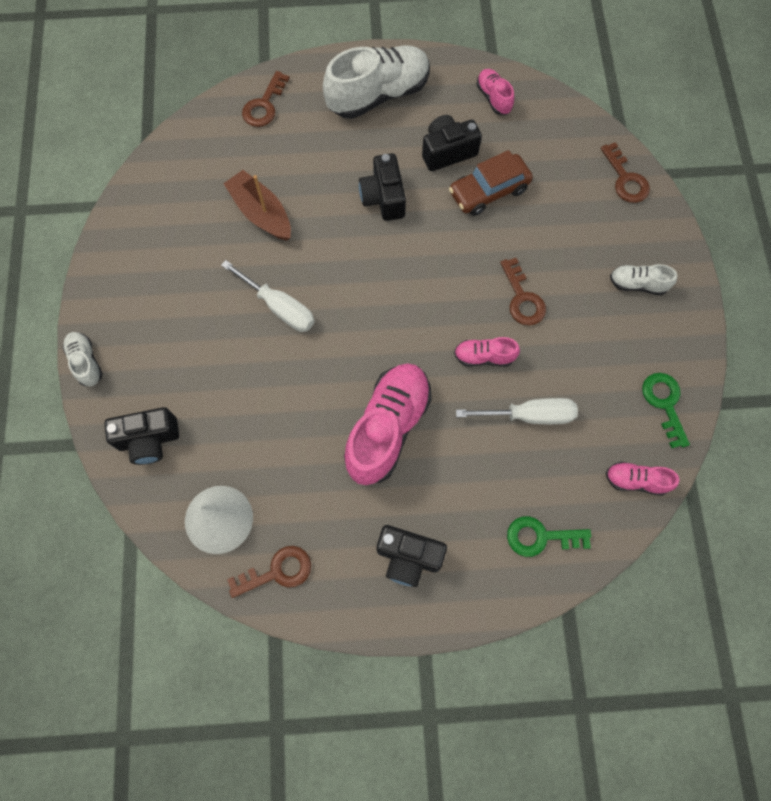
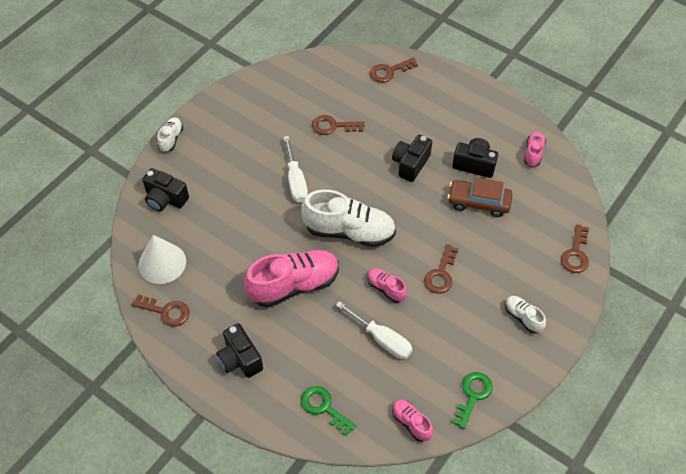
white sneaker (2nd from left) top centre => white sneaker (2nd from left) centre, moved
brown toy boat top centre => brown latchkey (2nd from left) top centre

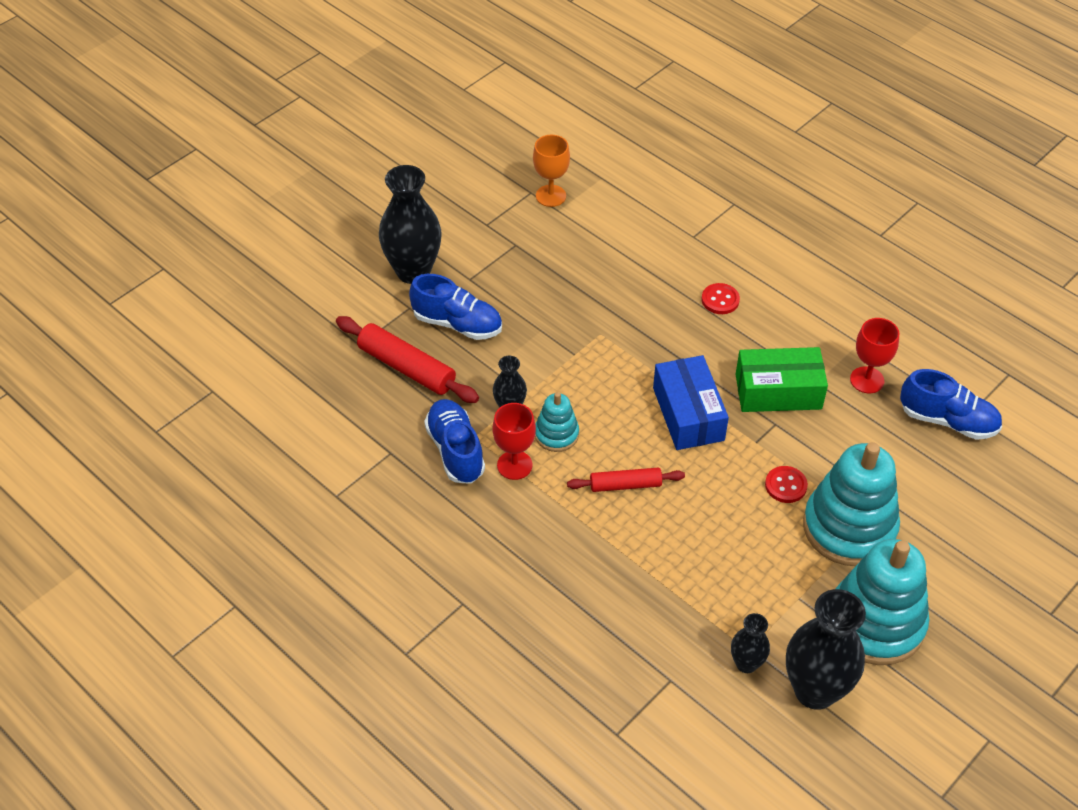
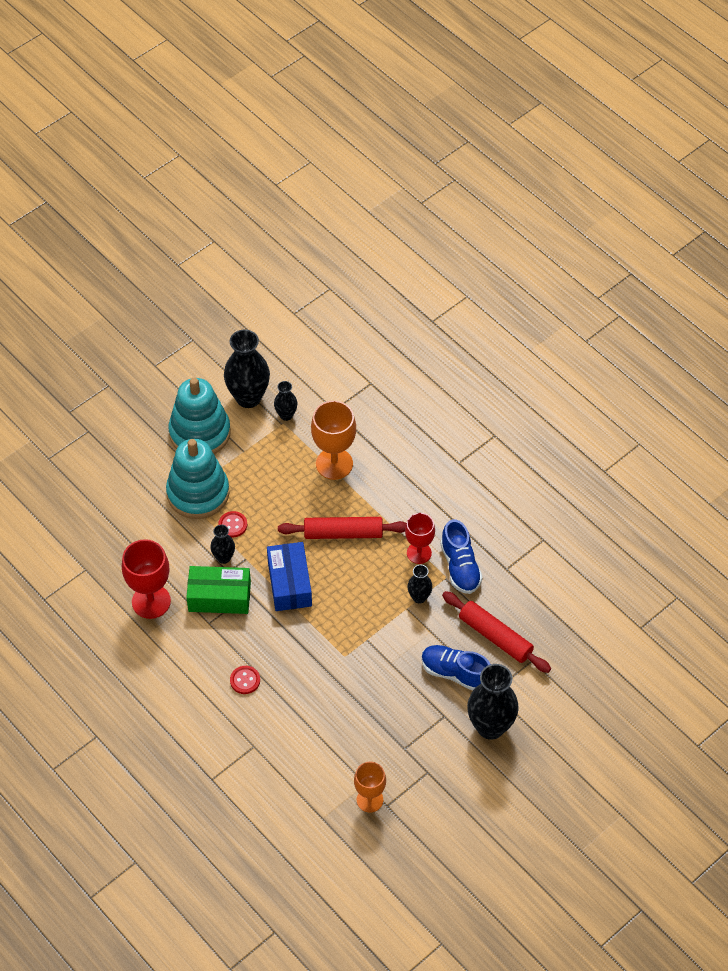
crimson wine glass (2nd from left in the first image) middle right => crimson wine glass (1st from left) middle left, x1.54
cobalt sneaker (3rd from left) middle right => nothing
teal stacking rings (1st from left) centre => nothing
crimson pastry roller (2nd from left in the first image) centre => crimson pastry roller (1st from left) centre, x1.60
nothing => bright orange wine glass (1st from left) centre
nothing => black tall vase (1st from left) middle left

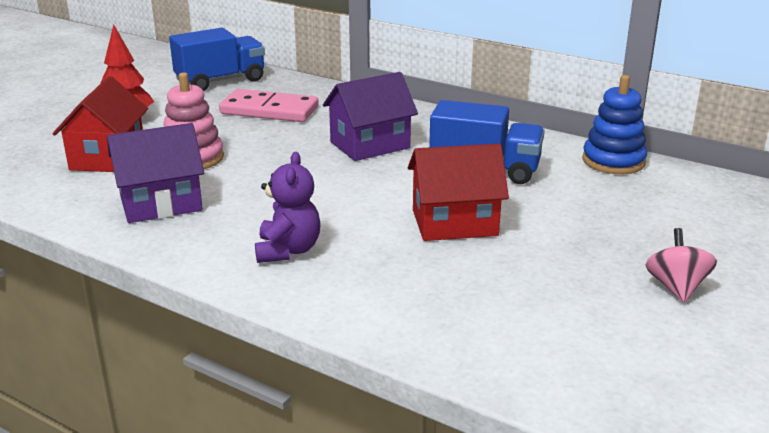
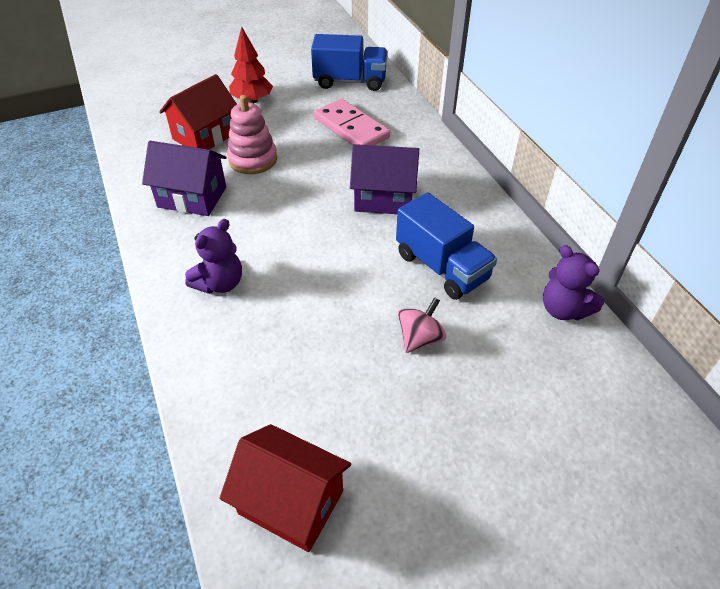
cobalt stacking rings top right => violet teddy bear (2nd from left) middle right
crimson cottage (2nd from left) centre => crimson cottage (2nd from left) bottom centre, moved
rosy whirligig middle right => rosy whirligig centre, moved

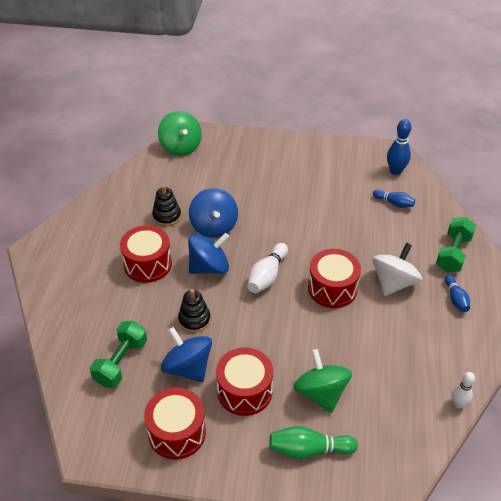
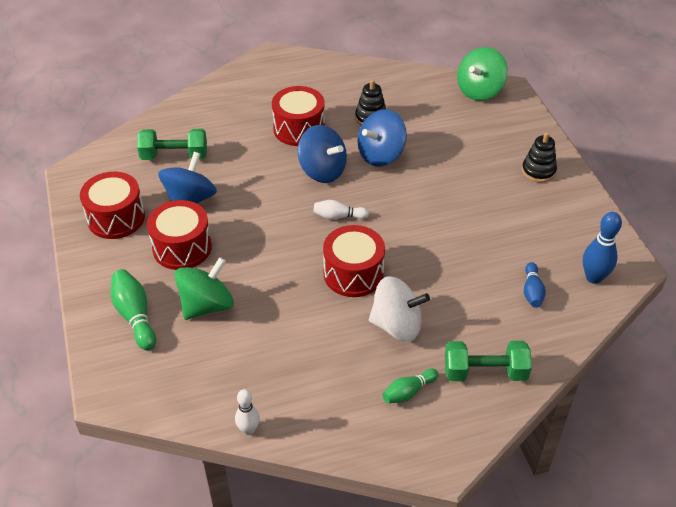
white tenpin (1st from left in the first image) centre => white tenpin (2nd from left) centre, x0.65
cobalt tenpin (3rd from left) middle right => emerald tenpin (2nd from left) bottom centre
black stacking rings (2nd from left) centre => black stacking rings (2nd from left) top right, moved

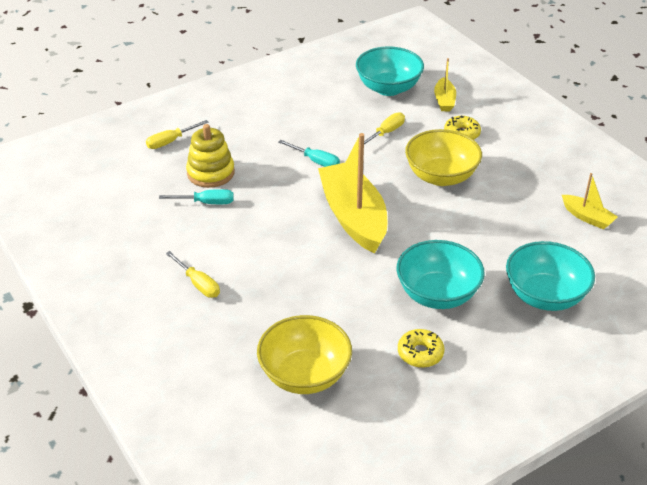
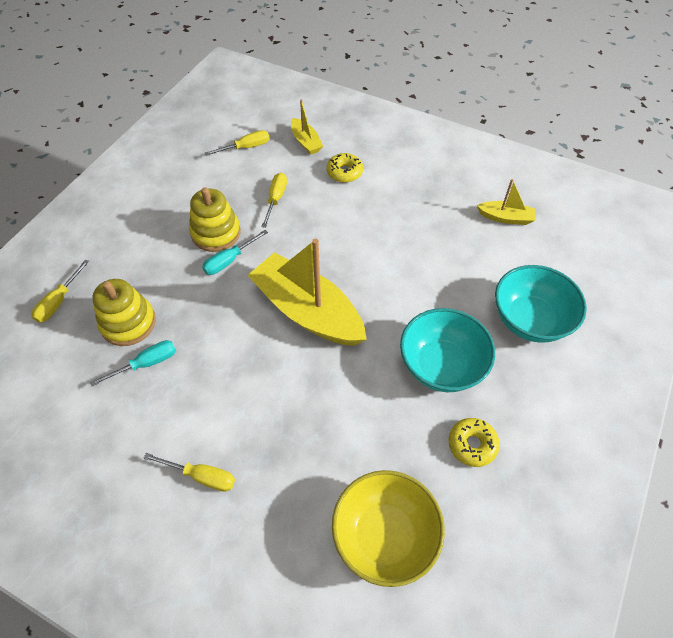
teal bowl (1st from left) top centre => yellow flat screwdriver (3rd from left) top centre
yellow bowl (2nd from left) top right => nothing
teal flat screwdriver (2nd from left) top centre => teal flat screwdriver (2nd from left) centre, 135 degrees clockwise
nothing => yellow stacking rings (2nd from left) middle left

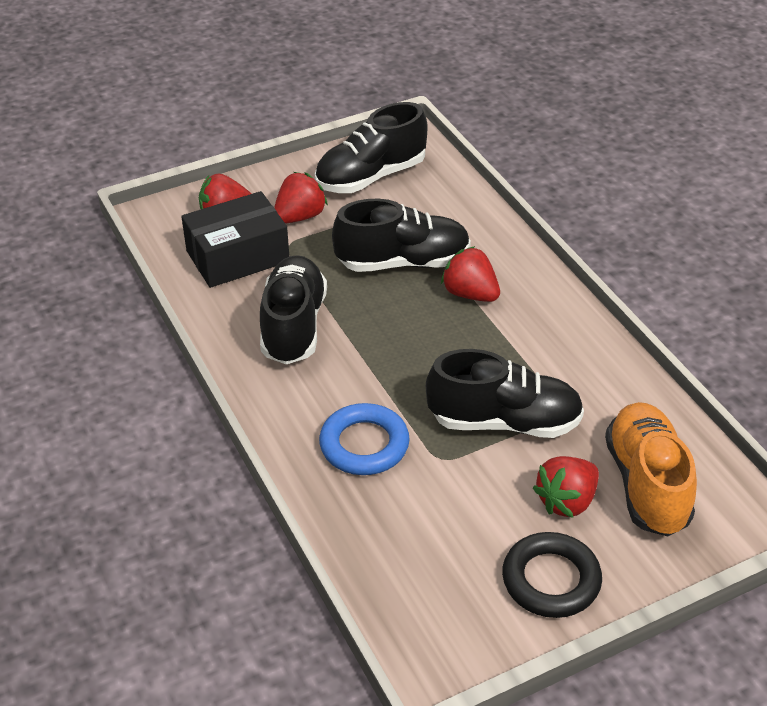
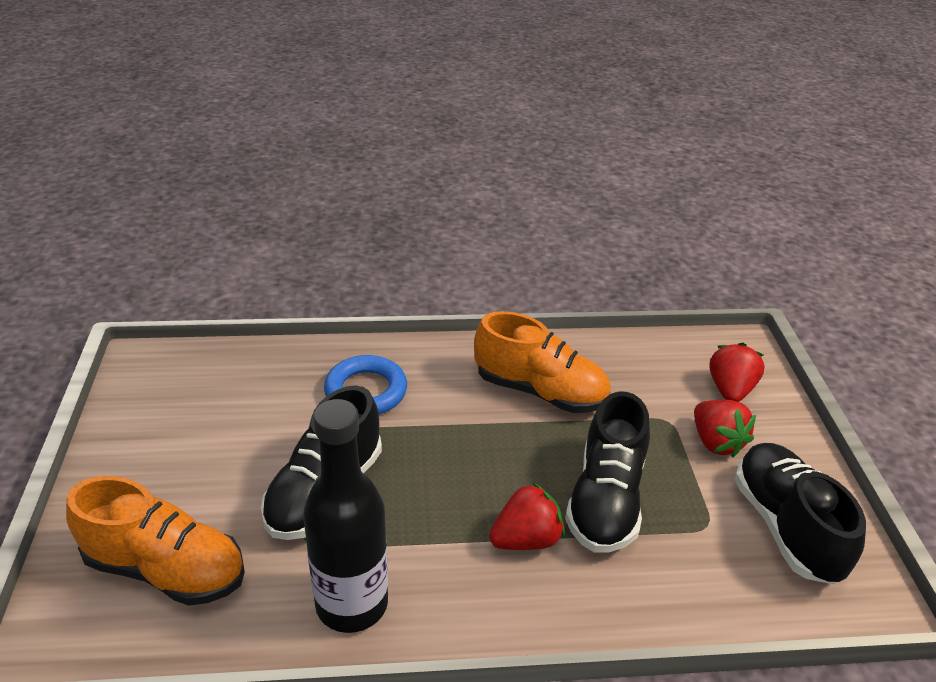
black box middle left => nothing
black sneaker (1st from left) centre => bright orange sneaker (2nd from left) centre
crimson berry (4th from left) bottom right => nothing
black torus bottom right => nothing
nothing => black flask bottom centre

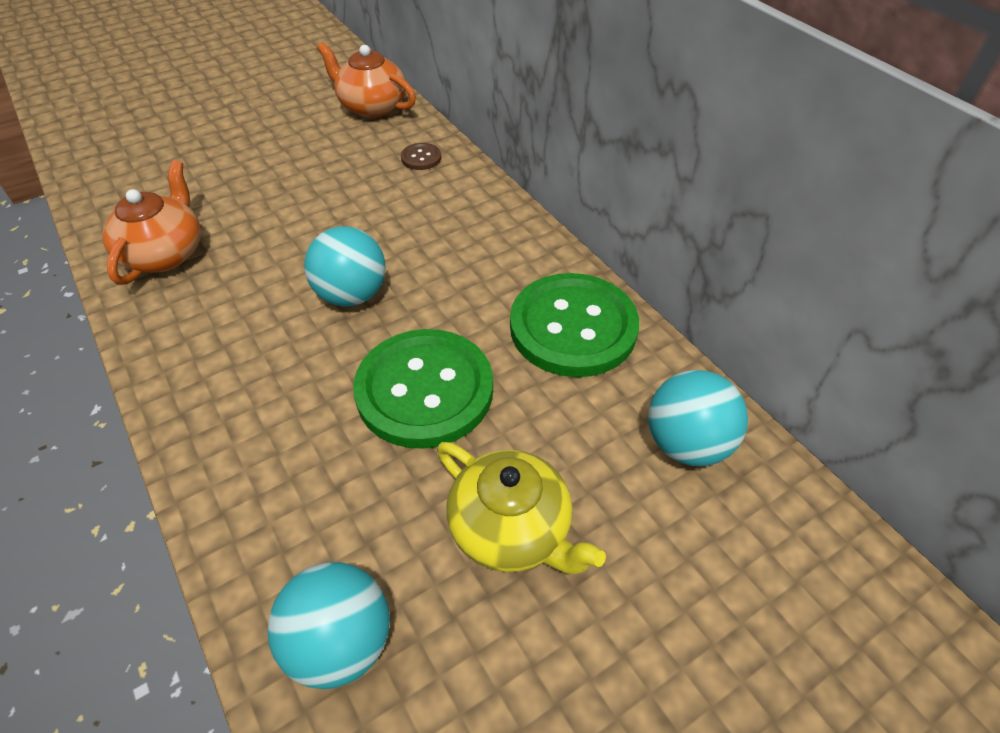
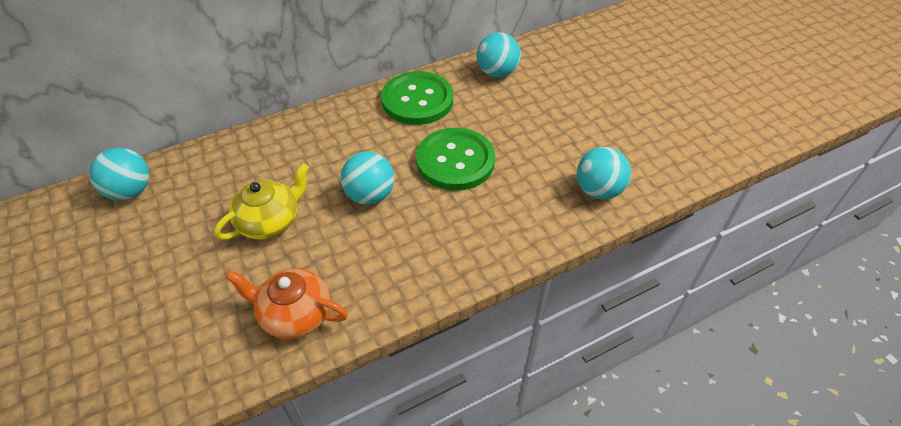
bright orange china teapot (2nd from left) top centre => teal play ball (1st from left) middle left
brown sewing button top centre => nothing
yellow china teapot bottom centre => yellow china teapot middle left, moved

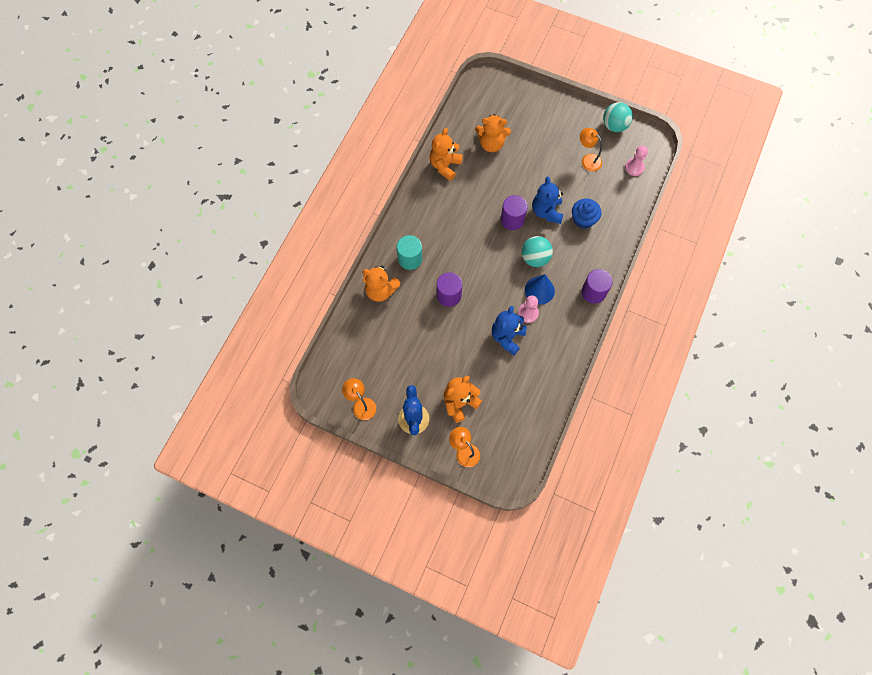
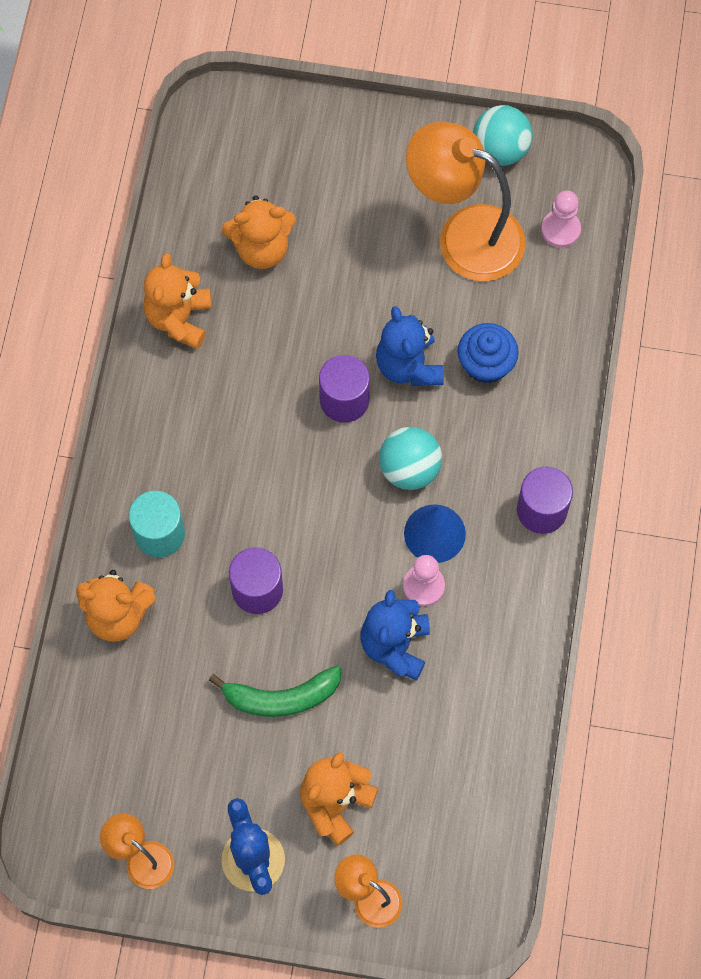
bright orange lamp (3rd from left) top right => bright orange lamp (3rd from left) top centre, x1.99
nothing => emerald banana bottom centre

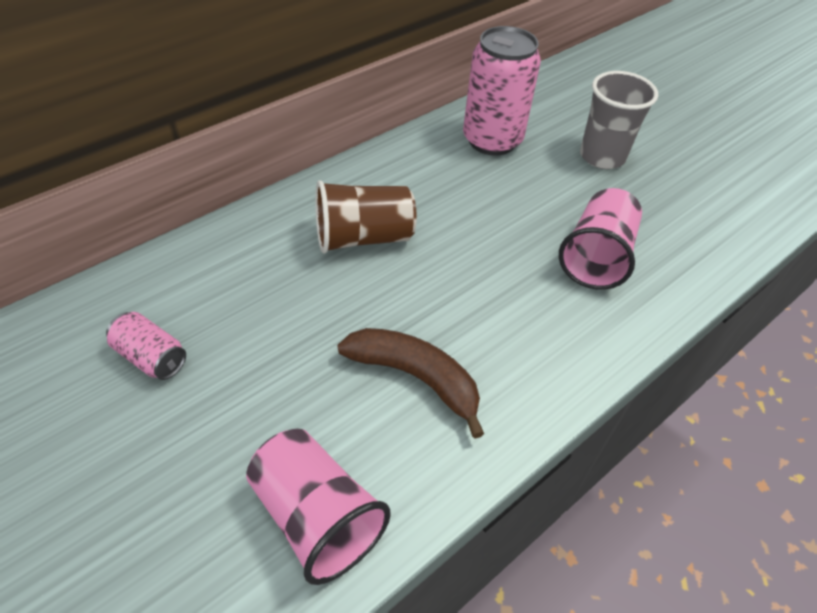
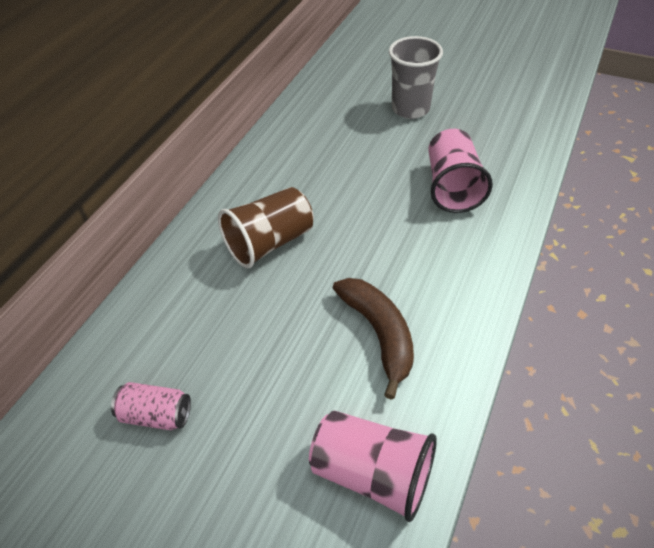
rosy soda can (2nd from left) top centre => nothing
brown banana centre, 60 degrees clockwise

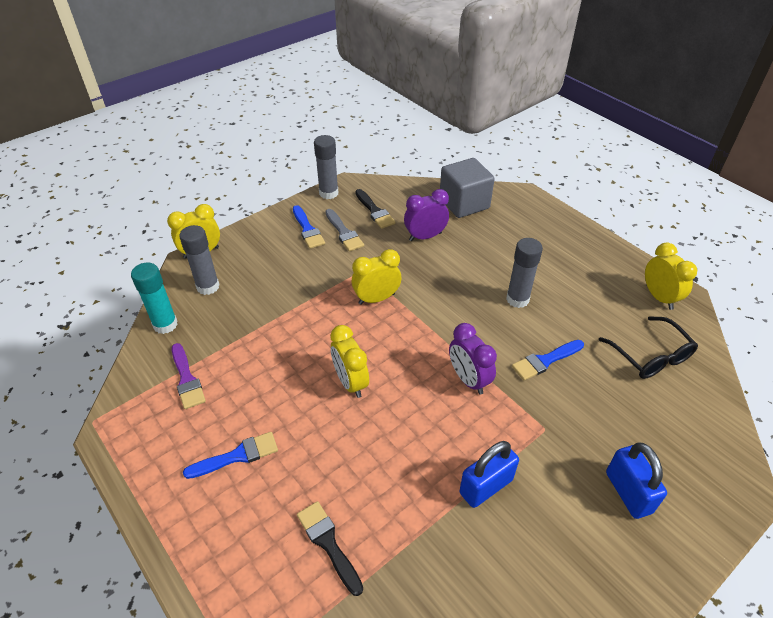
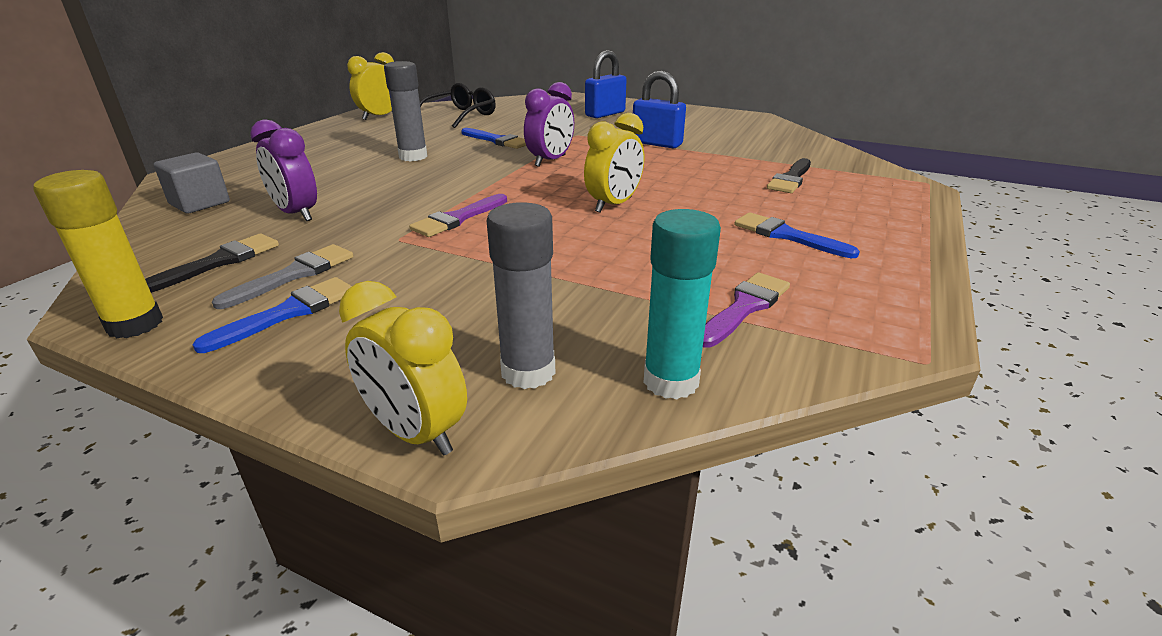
ash-grey glue stick (2nd from left) top centre => yellow glue stick middle left
ash-grey block top centre => ash-grey block top left, x0.66
yellow clock (3rd from left) centre => violet paint brush (1st from left) centre

